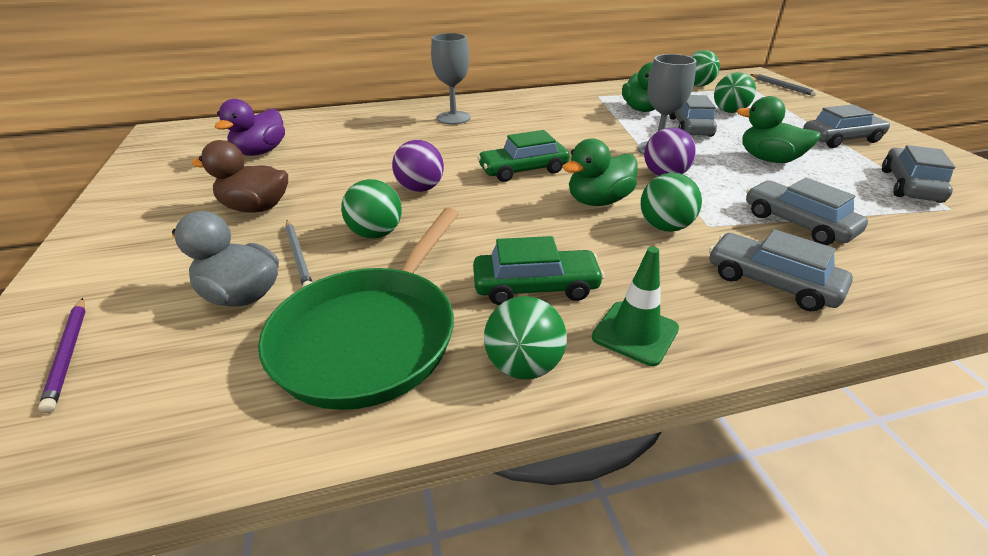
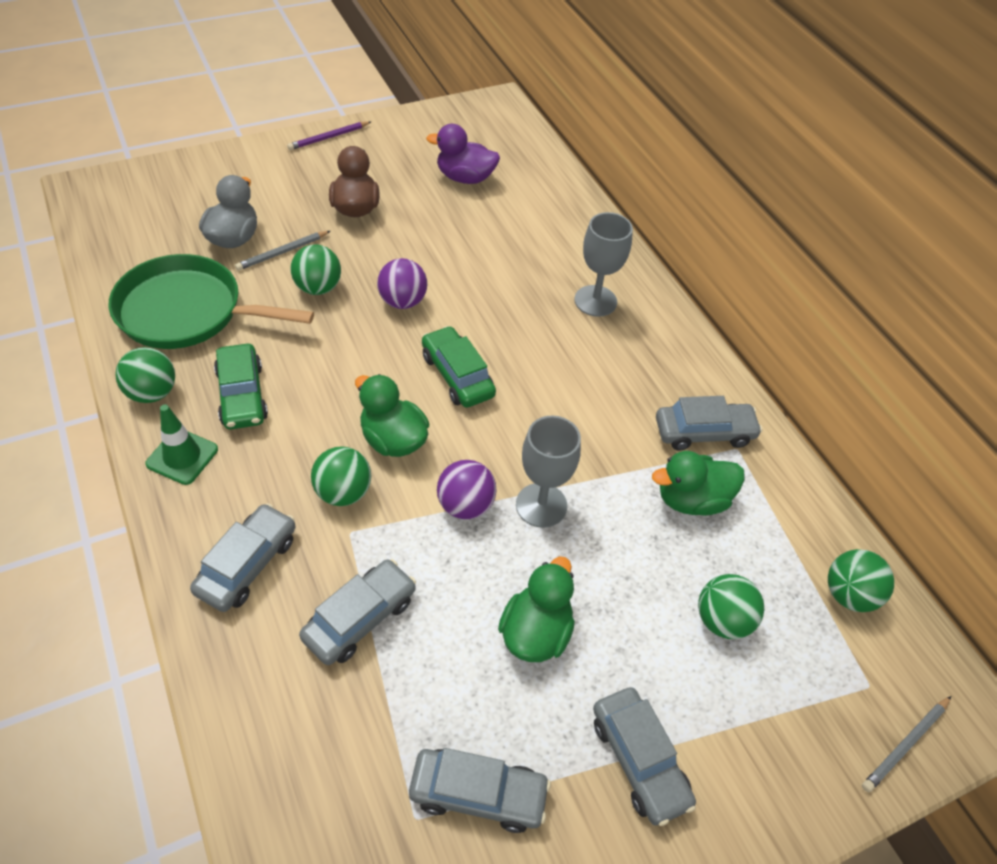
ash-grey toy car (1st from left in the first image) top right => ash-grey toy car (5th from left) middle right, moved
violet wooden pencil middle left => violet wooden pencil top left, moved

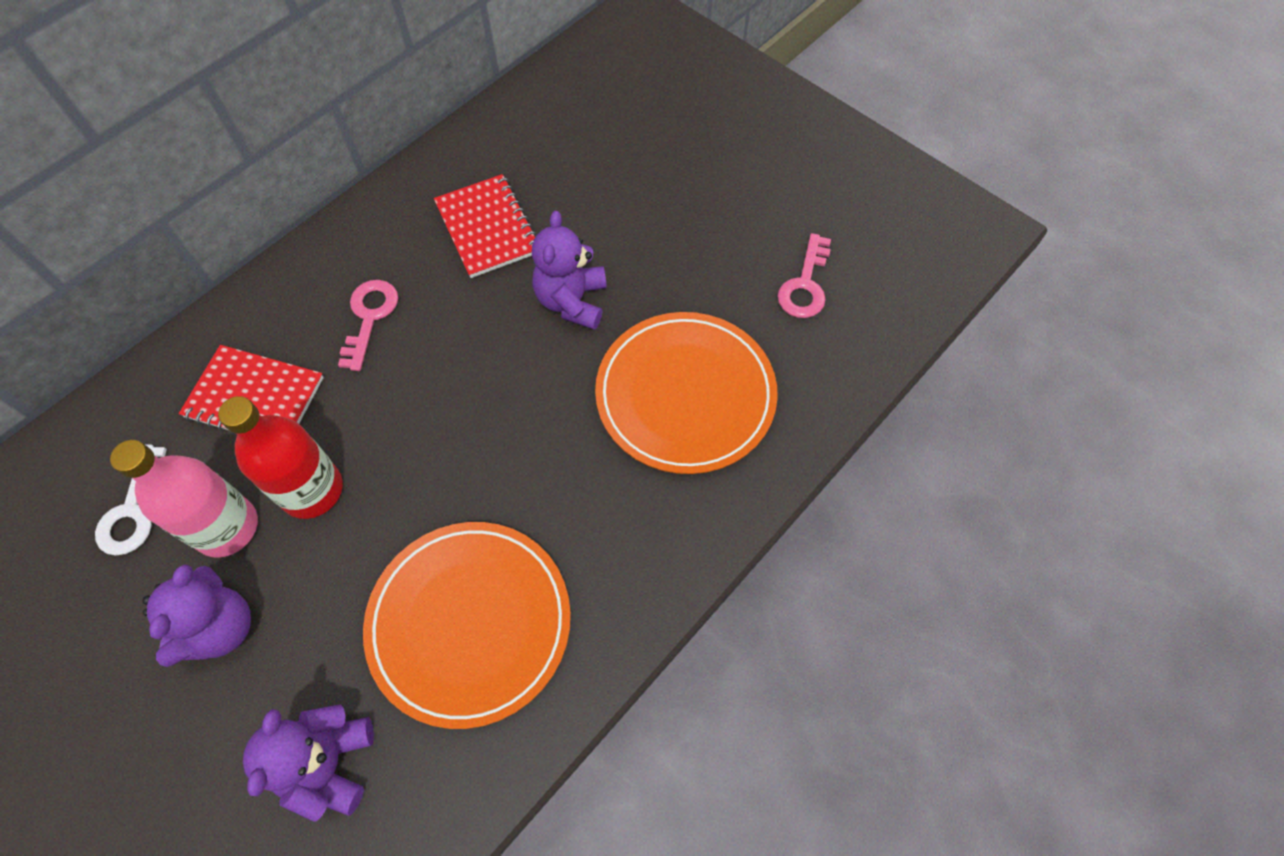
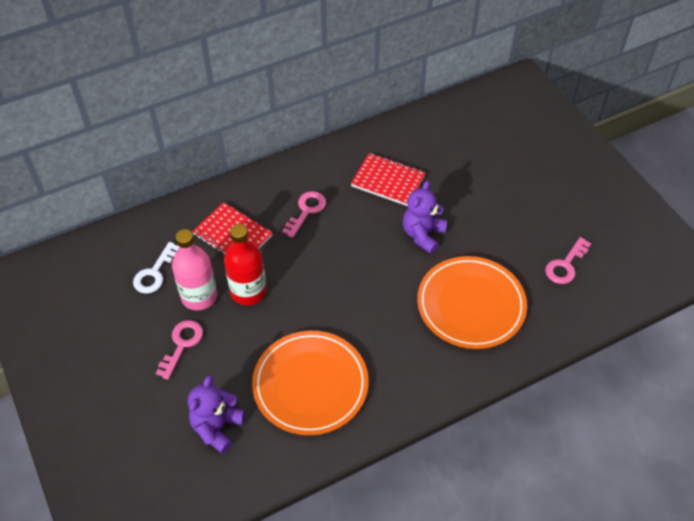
crimson notepad (2nd from left) top centre => crimson notepad (2nd from left) centre, 60 degrees counterclockwise
violet teddy bear (1st from left) bottom left => rosy latchkey (1st from left) bottom left

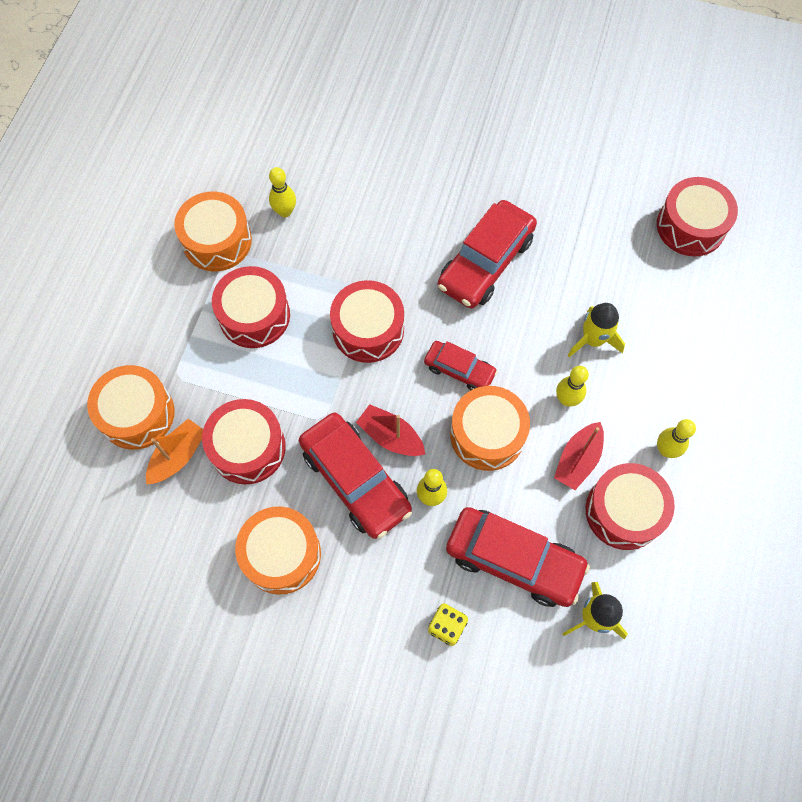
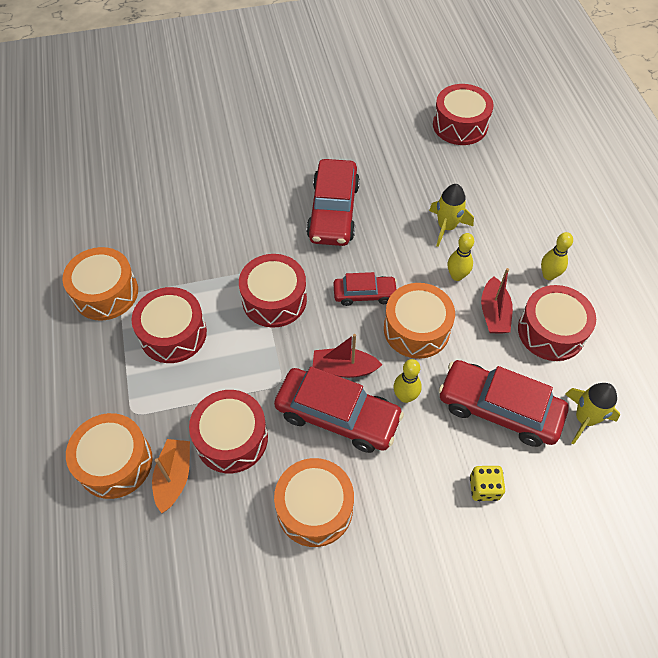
yellow tenpin (1st from left) top centre => nothing
crimson toy car (4th from left) bottom centre => crimson toy car (4th from left) middle right, 150 degrees counterclockwise

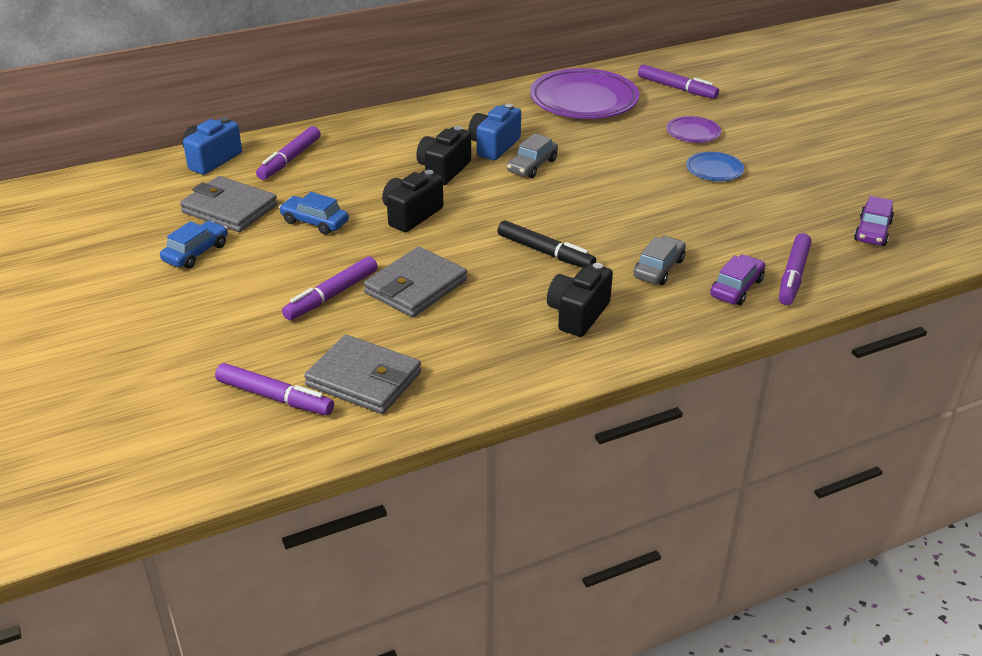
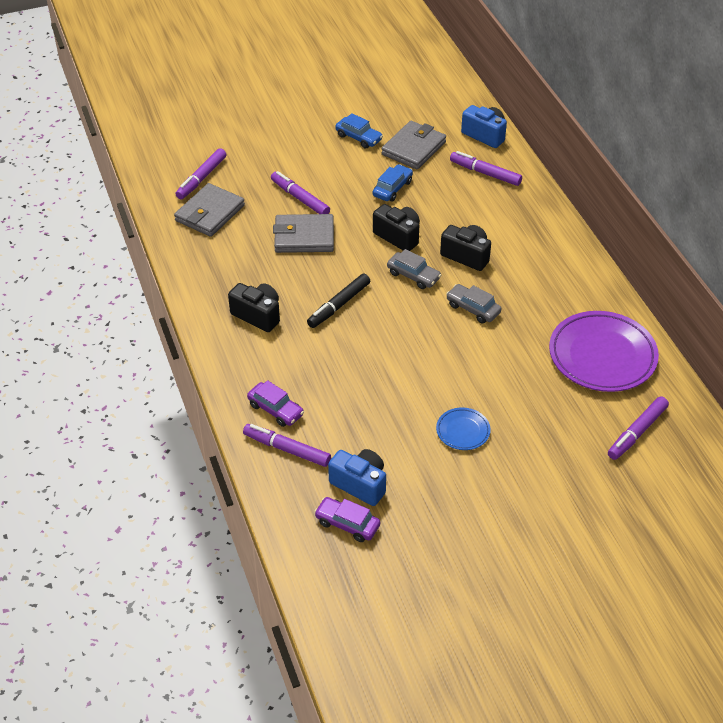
cobalt photo camera (2nd from left in the first image) top centre => cobalt photo camera (1st from left) centre, moved
violet flat dish (2nd from left) top right => nothing
ash-grey toy car (2nd from left in the first image) middle right => ash-grey toy car (1st from left) centre, moved
ash-grey card wallet (3rd from left in the first image) centre => ash-grey card wallet (2nd from left) top centre, 45 degrees counterclockwise

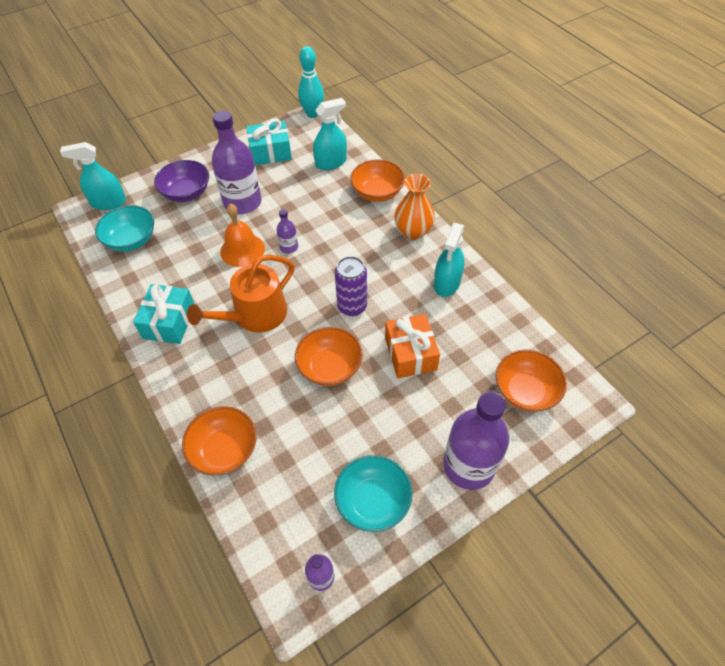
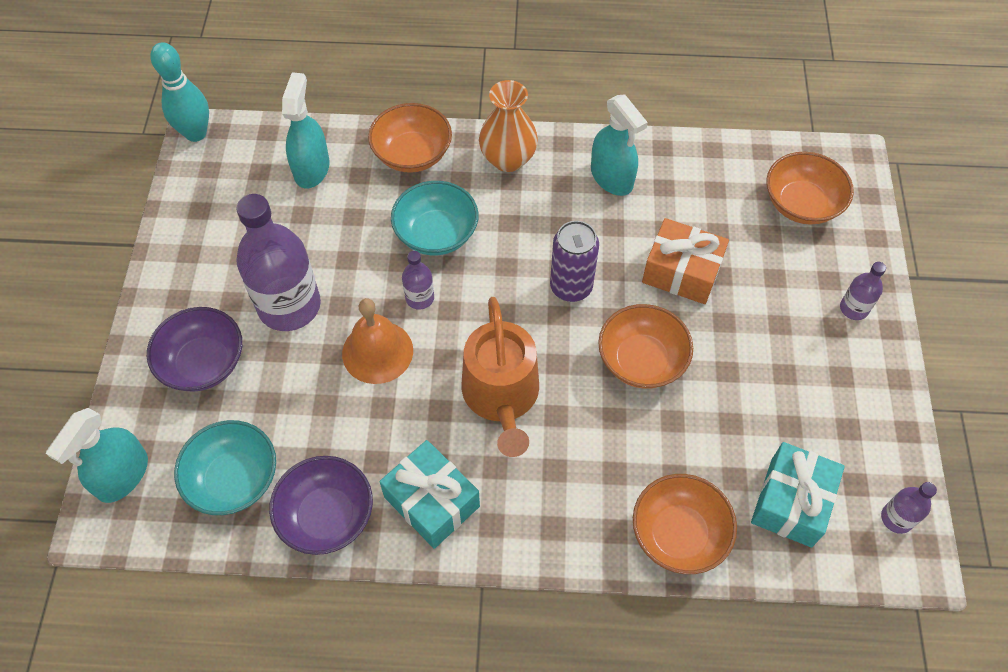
teal present (2nd from left) top centre => teal present (2nd from left) bottom right, moved
violet flask (4th from left in the first image) centre => violet flask (3rd from left) middle right, x0.46
teal bowl (2nd from left) bottom centre => teal bowl (2nd from left) top centre, moved
nothing => violet bowl (2nd from left) bottom left

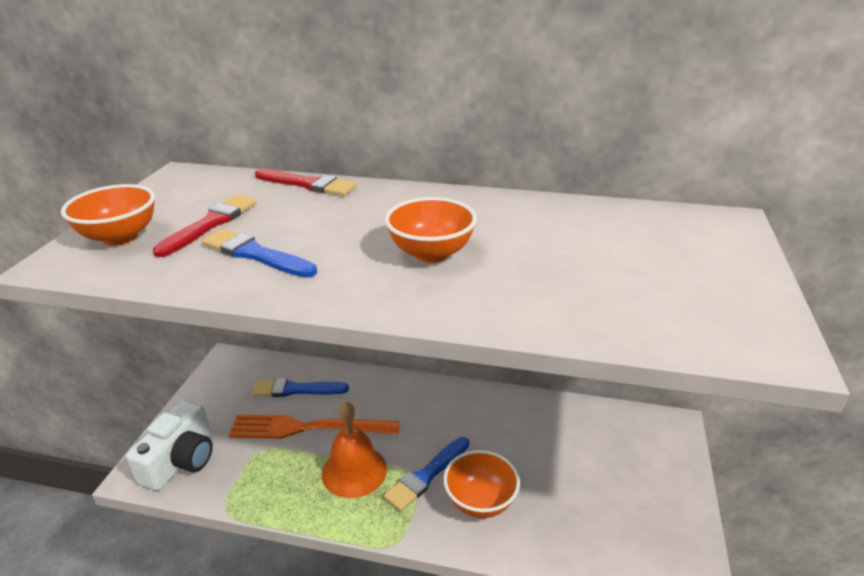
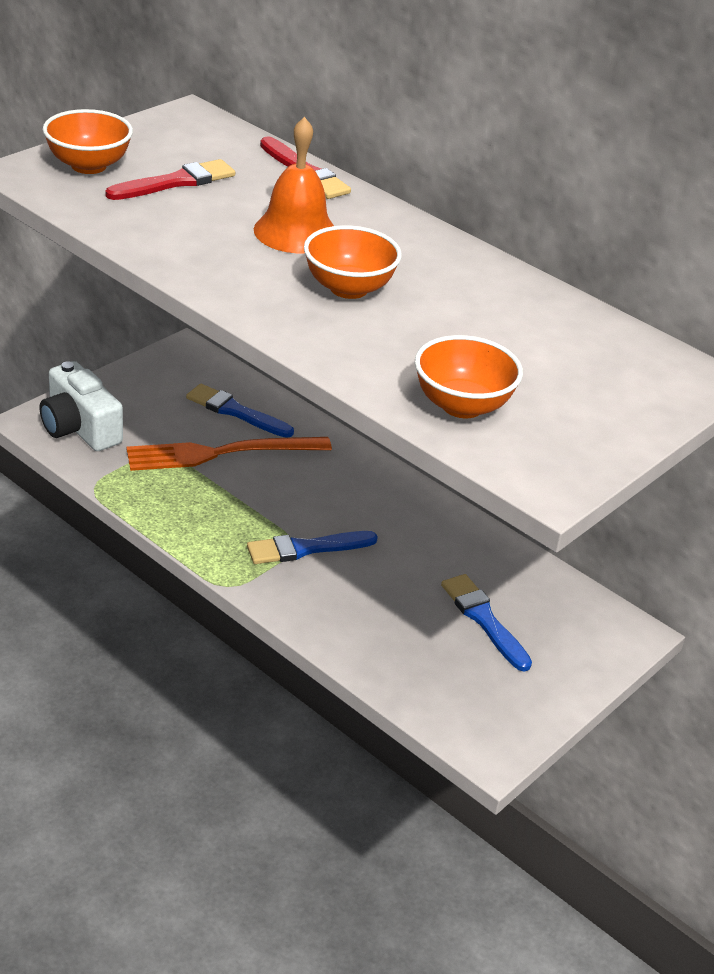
cobalt paint brush (1st from left in the first image) middle left => cobalt paint brush (3rd from left) middle right, moved
white photo camera bottom left => white photo camera middle left, 90 degrees clockwise
bright orange school bell bottom centre => bright orange school bell top centre, moved
bright orange table fork bottom centre => bright orange table fork middle left, 45 degrees counterclockwise
bright orange bowl (3rd from left) bottom centre => bright orange bowl (3rd from left) centre, moved

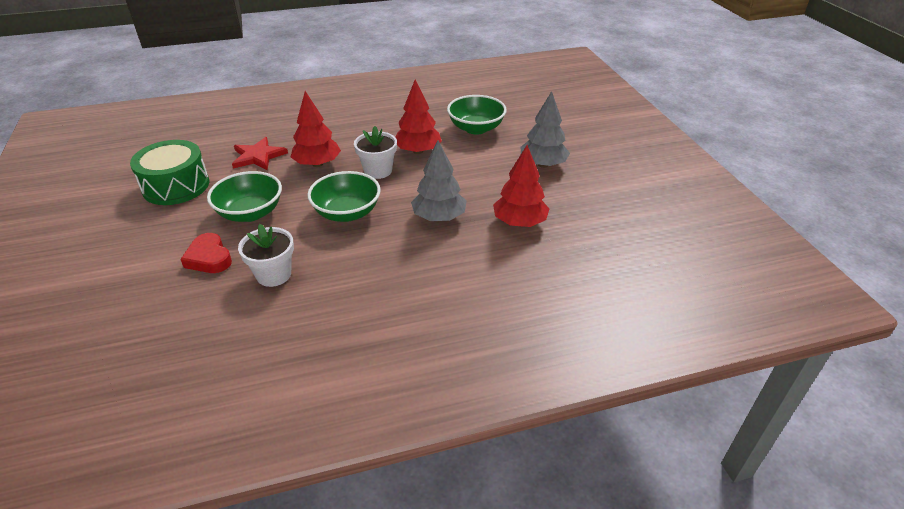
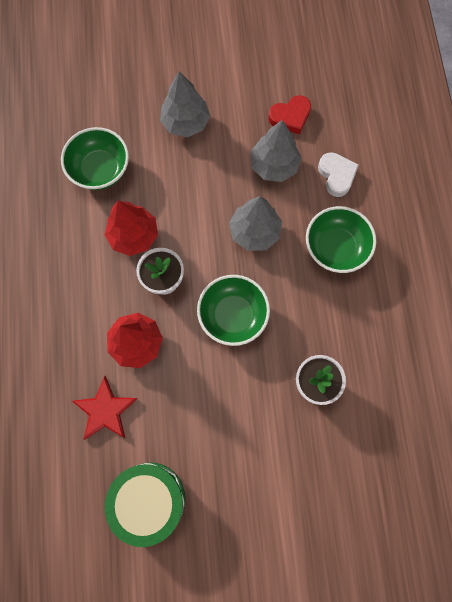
crimson tree (3rd from left) centre => ash-grey tree (3rd from left) top centre
emerald bowl (1st from left in the first image) middle left => emerald bowl (3rd from left) middle right, moved
crimson heart shape middle left => crimson heart shape top centre, moved
nothing => white heart shape top right

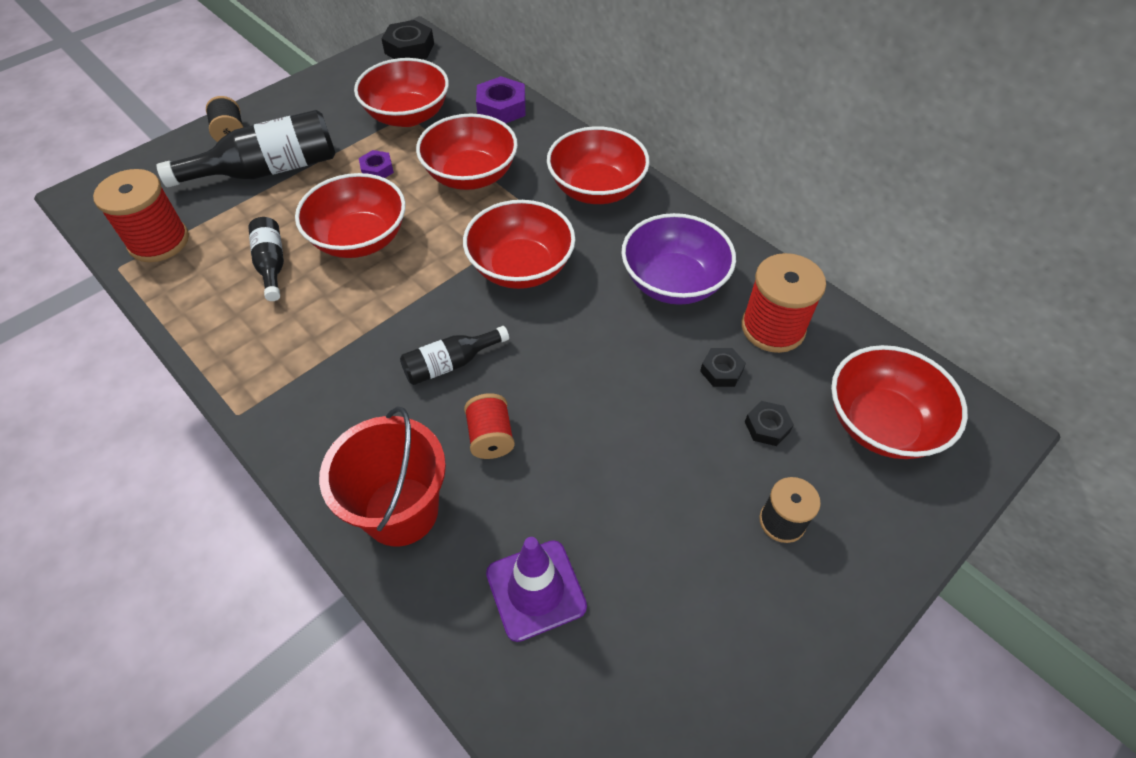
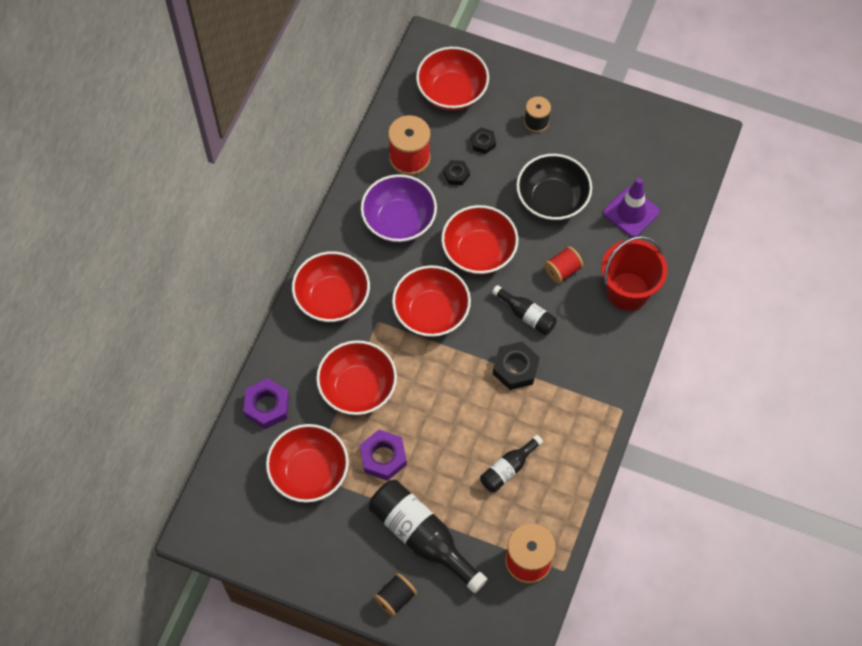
black hexagon nut (1st from left in the first image) top centre => black hexagon nut (3rd from left) centre, moved
violet hexagon nut (1st from left in the first image) top left => violet hexagon nut (2nd from left) bottom centre, x1.68
crimson bowl (1st from left in the first image) top left => crimson bowl (6th from left) centre, moved
nothing => black bowl top centre

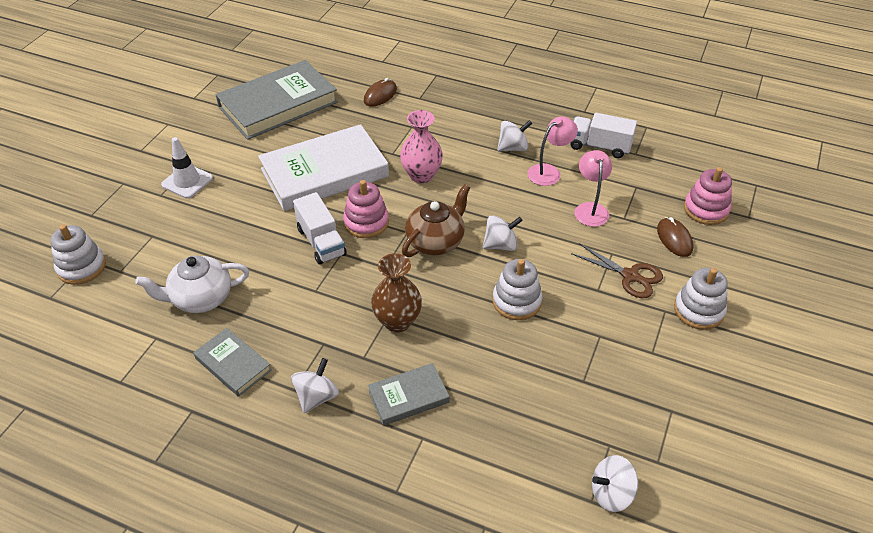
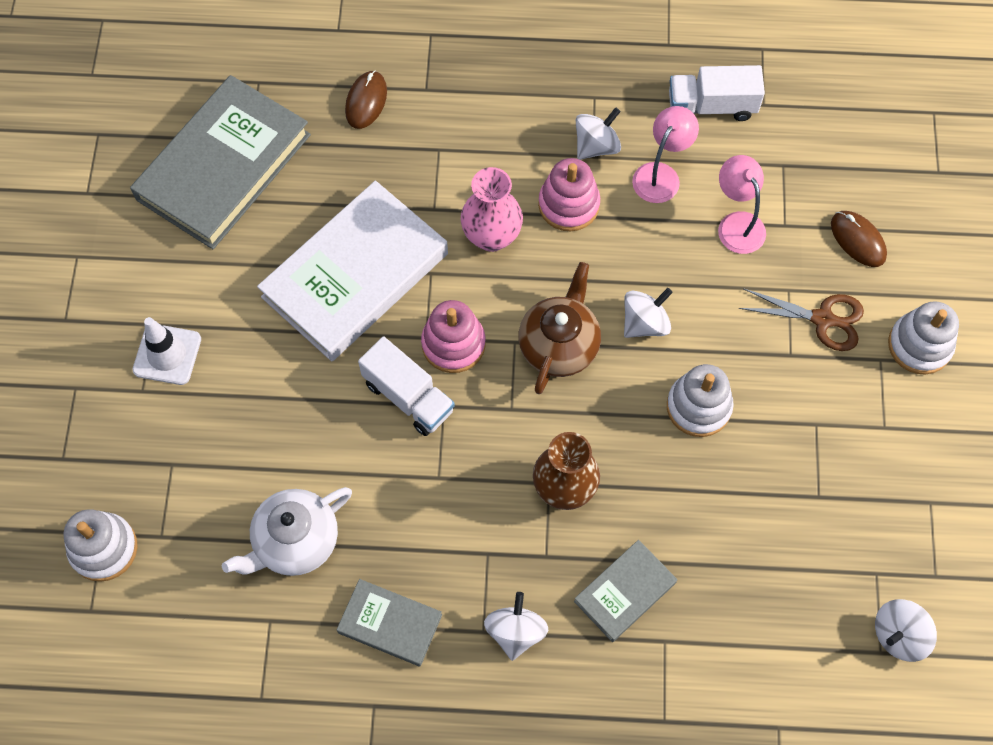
rosy stacking rings (2nd from left) middle right => rosy stacking rings (2nd from left) top centre, moved

